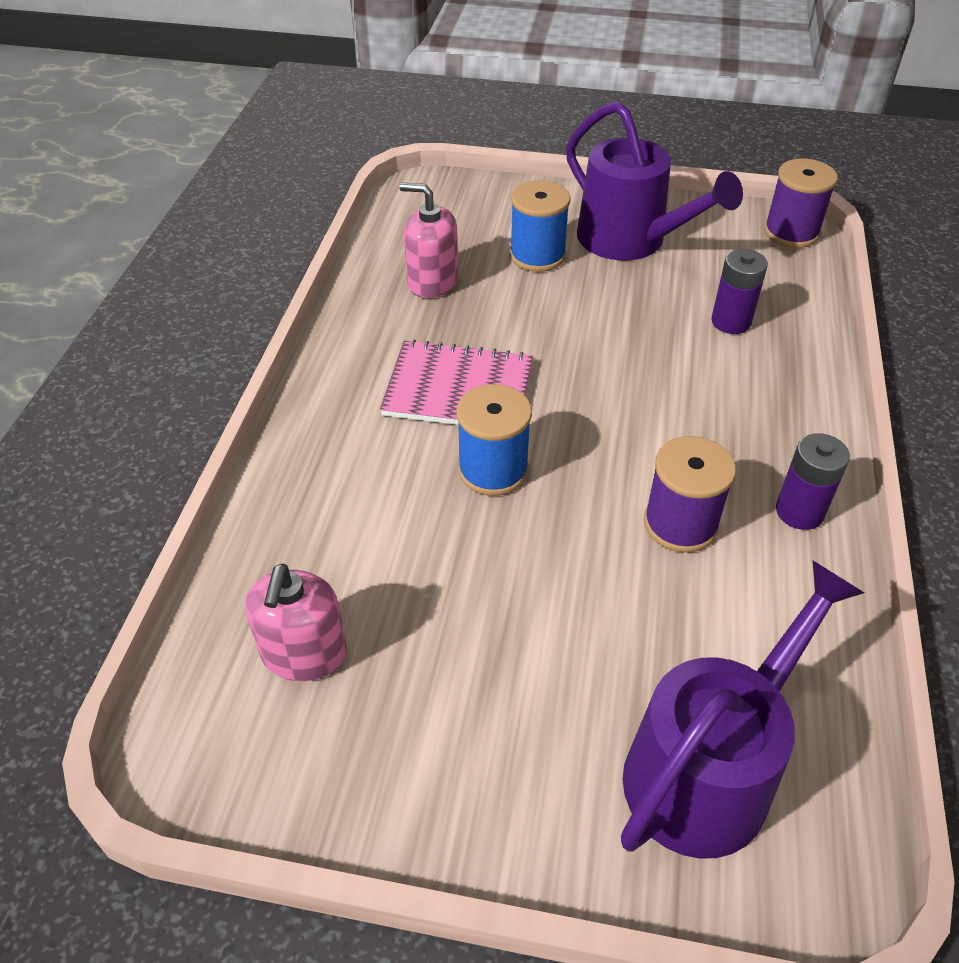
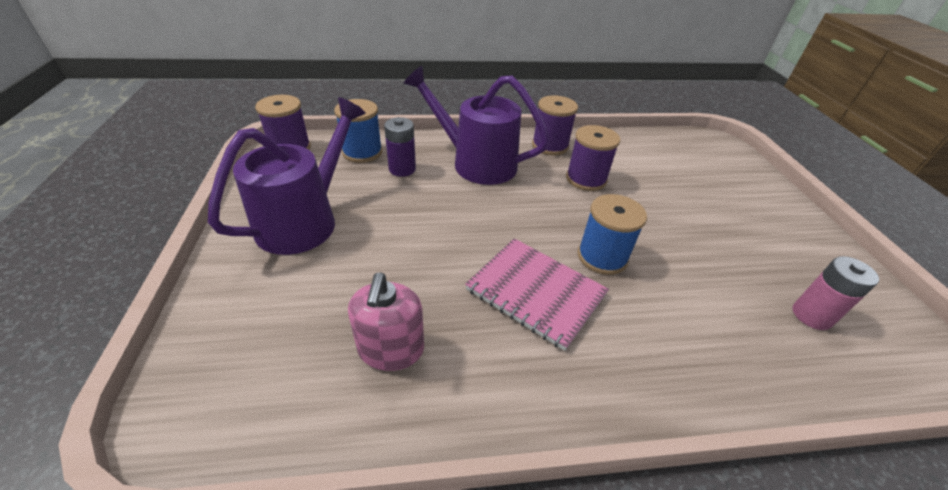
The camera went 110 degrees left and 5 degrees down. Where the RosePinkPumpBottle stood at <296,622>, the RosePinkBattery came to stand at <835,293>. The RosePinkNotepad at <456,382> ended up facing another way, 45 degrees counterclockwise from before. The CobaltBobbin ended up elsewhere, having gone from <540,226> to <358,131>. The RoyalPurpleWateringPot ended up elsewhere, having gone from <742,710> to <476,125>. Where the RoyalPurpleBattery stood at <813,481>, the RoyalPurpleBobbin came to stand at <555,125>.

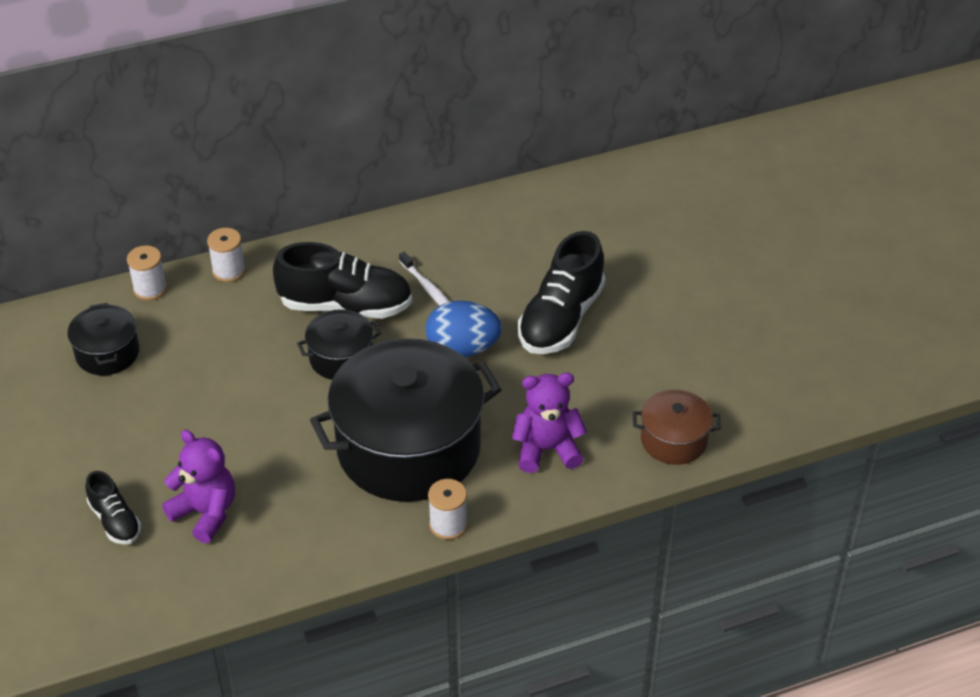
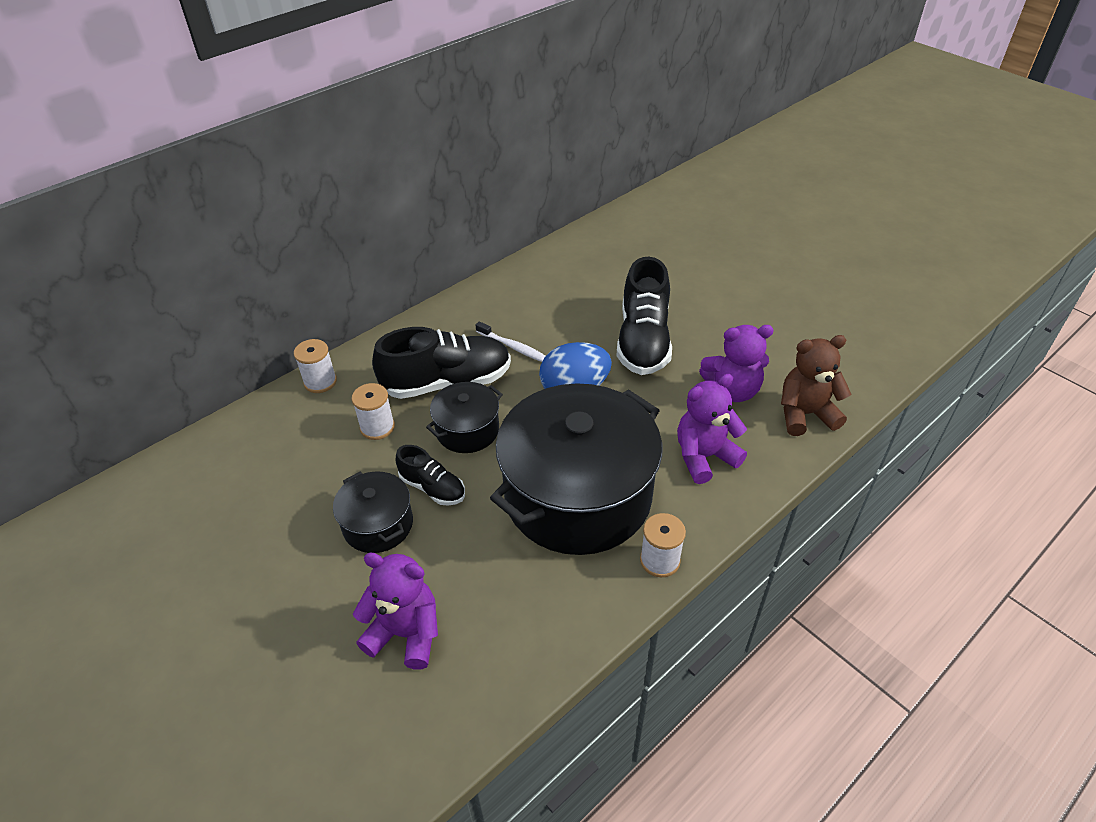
The camera went 20 degrees left and 0 degrees up. The JetBlackCookingPot ended up elsewhere, having gone from <103,339> to <373,512>. The JetBlackSneaker ended up elsewhere, having gone from <113,508> to <430,475>. The WhiteBobbin ended up elsewhere, having gone from <147,272> to <373,411>. Where the BrownCookingPot stood at <677,427>, the BrownTeddyBear came to stand at <816,385>. The second view gained the RoyalPurpleTeddyBear at <736,363>.

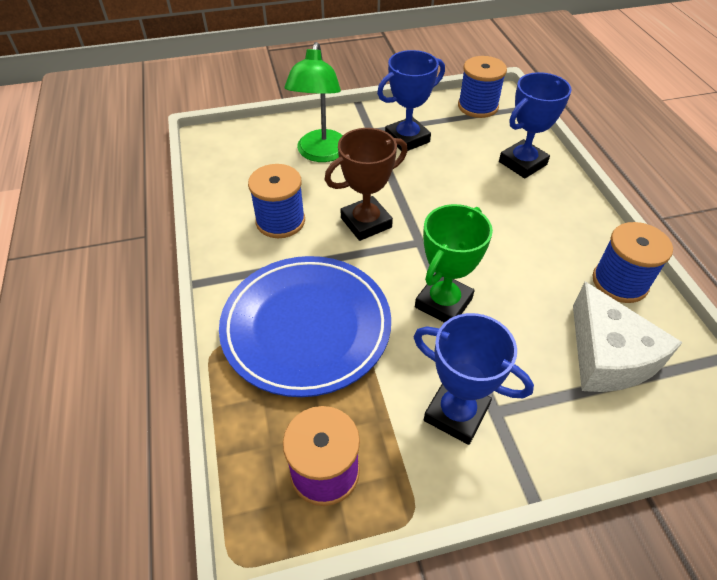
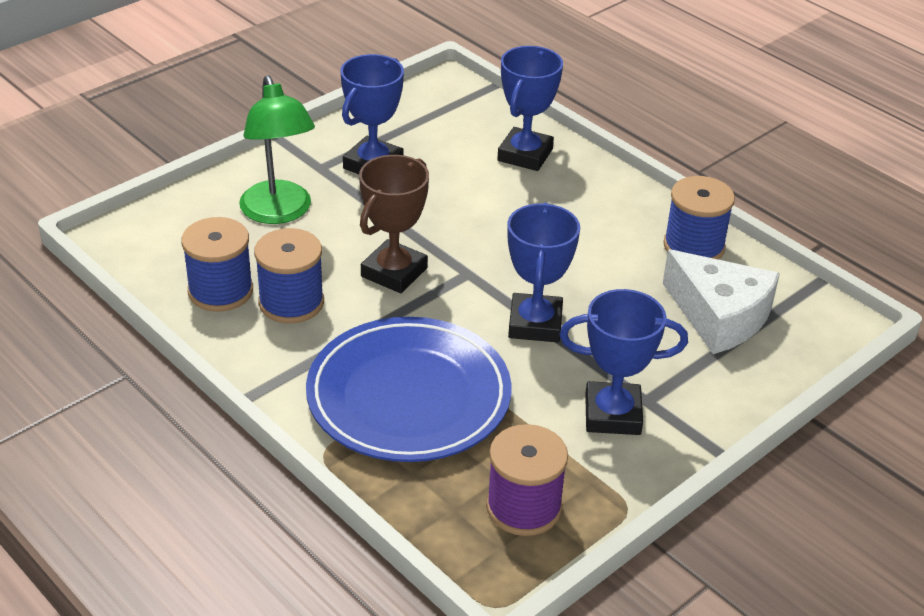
The camera went 30 degrees left and 10 degrees down. What was the LeafGreenPrizeCup at <454,263> turned into the CobaltPrizeCup at <543,272>. The CobaltBobbin ended up elsewhere, having gone from <482,87> to <217,264>.

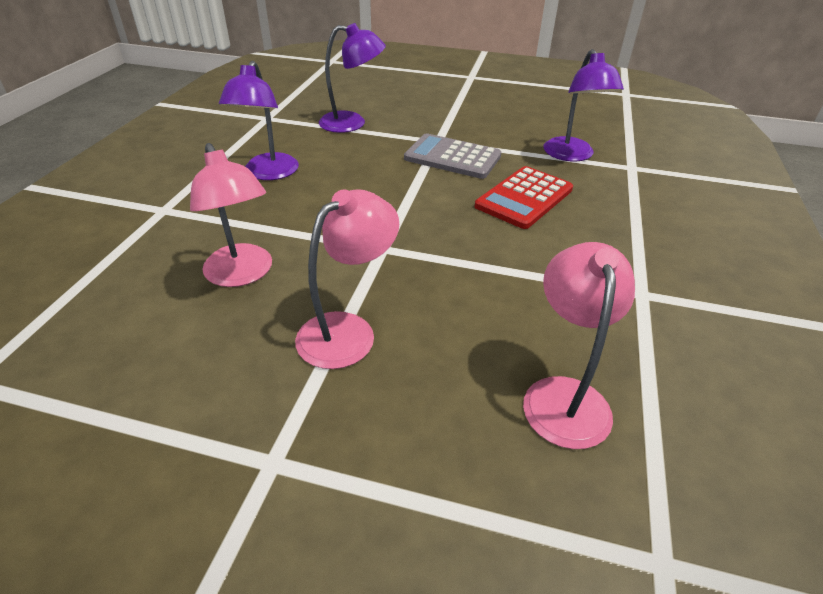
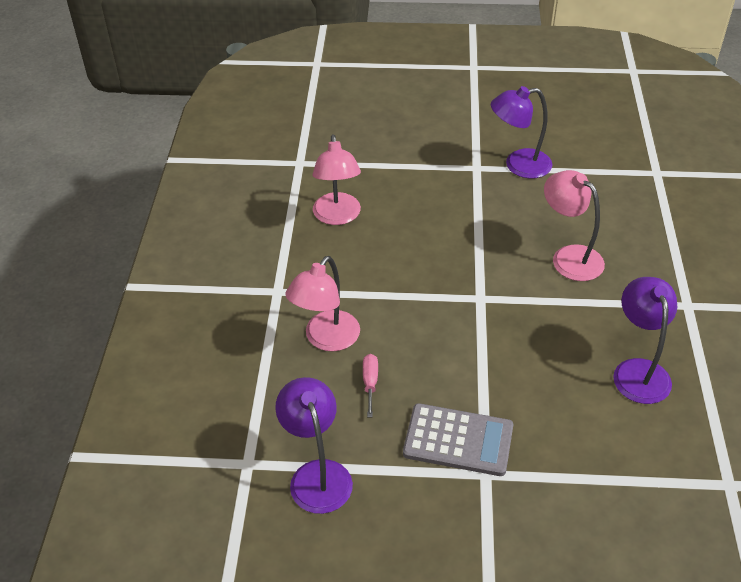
The camera went 170 degrees right and 5 degrees up. The RosePinkLamp ended up elsewhere, having gone from <347,279> to <322,303>. The RoyalPurpleLamp ended up elsewhere, having gone from <352,78> to <522,132>. Where the ScarletAddingMachine stood at <524,197>, the RosePinkScrewdriver came to stand at <370,385>.

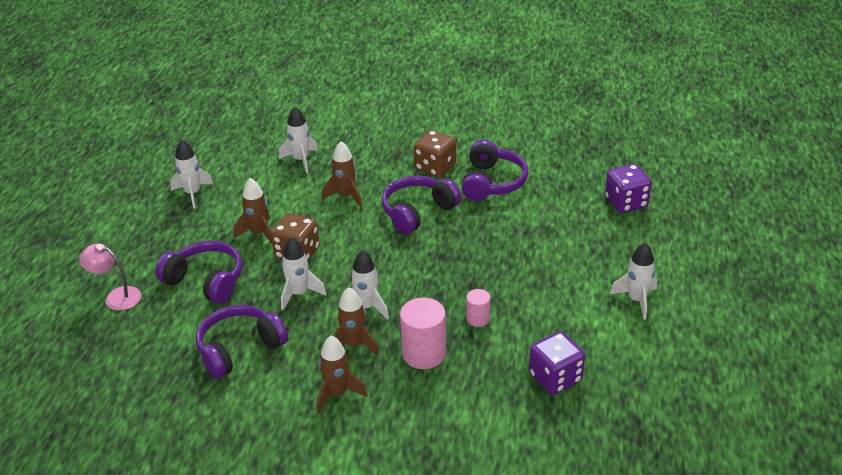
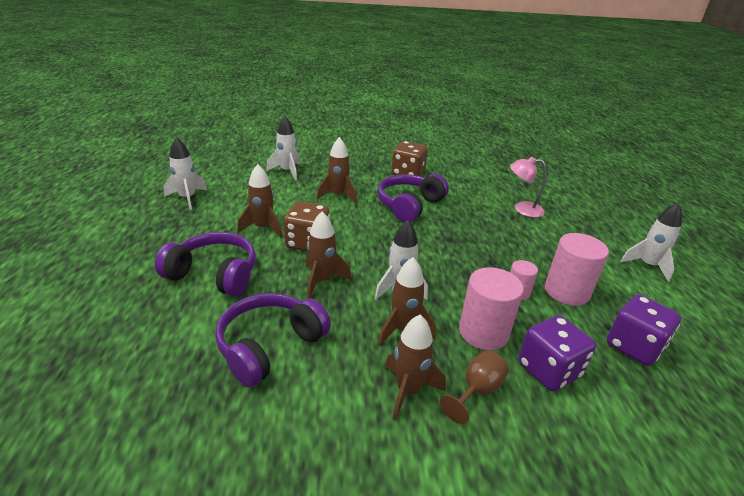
The camera went 15 degrees left and 5 degrees down. The RosePinkLamp ended up elsewhere, having gone from <110,277> to <528,187>. What was the WhiteToyRocket at <303,273> turned into the BrownToyRocket at <329,255>. The second view lost the RoyalPurpleOverEarHeadphones at <494,170>. The RoyalPurpleDie ended up elsewhere, having gone from <628,188> to <557,353>. The second view gained the BrownGoblet at <474,387>. The second view gained the RosePinkSolidCylinder at <577,269>.

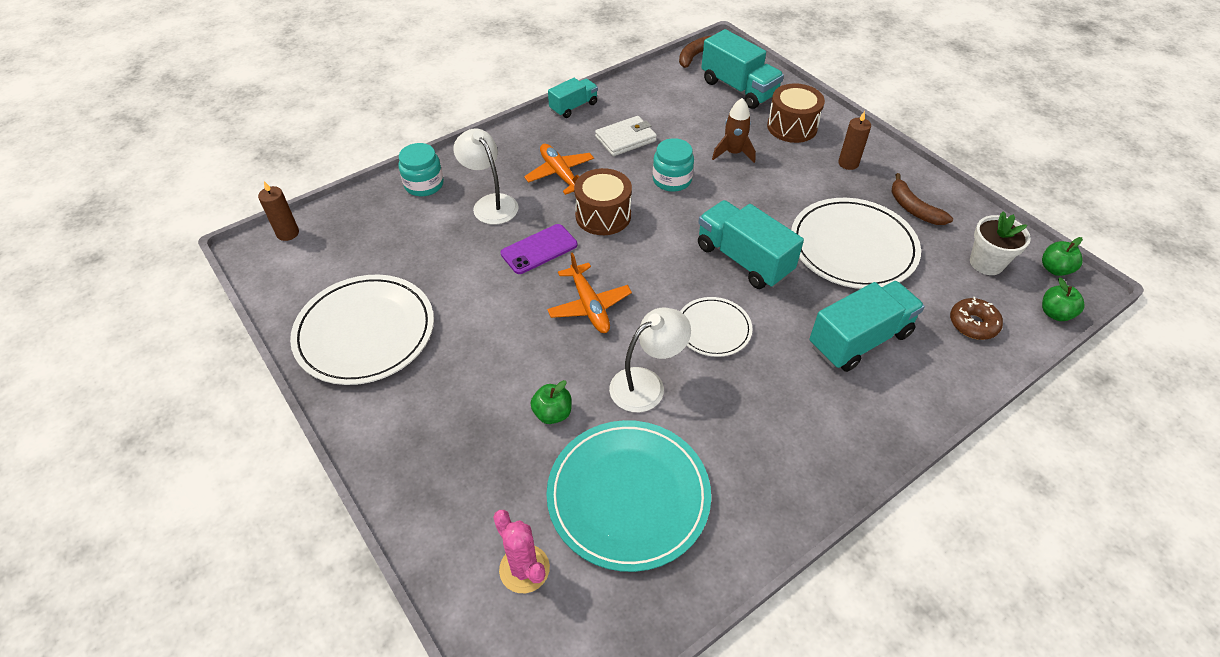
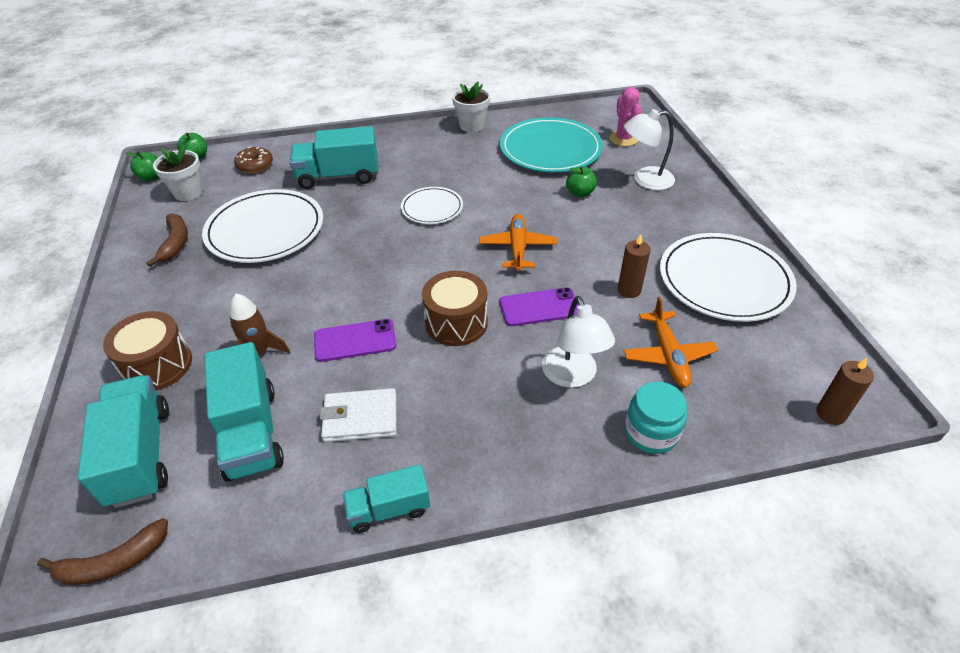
The camera went 155 degrees left and 5 degrees down. The OrangeColouredAeroplane ended up elsewhere, having gone from <559,169> to <671,342>. The WhiteLamp ended up elsewhere, having gone from <650,360> to <649,149>. Where the TurquoiseJamJar stood at <673,165>, the RoyalPurplePhone came to stand at <355,340>. The TurquoiseToyTruck ended up elsewhere, having gone from <751,244> to <244,412>. The BrownWaxCandle ended up elsewhere, having gone from <854,140> to <634,266>. The second view gained the WhitePottedPlant at <471,107>.

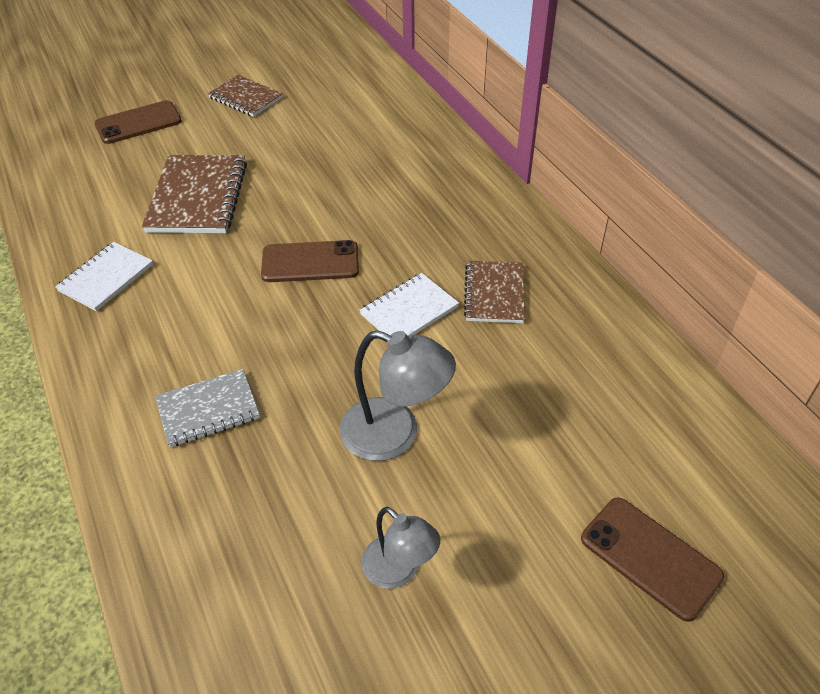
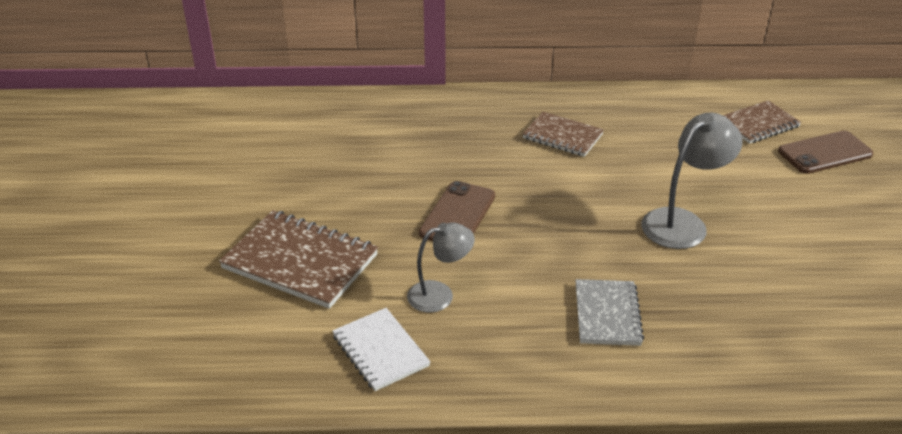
The camera went 65 degrees left and 10 degrees down. The second view lost the BrownPhone at <138,122>. The BrownNotepad ended up elsewhere, having gone from <245,96> to <762,122>. The second view lost the WhiteNotepad at <409,304>. The GreyLamp ended up elsewhere, having gone from <400,548> to <441,267>.

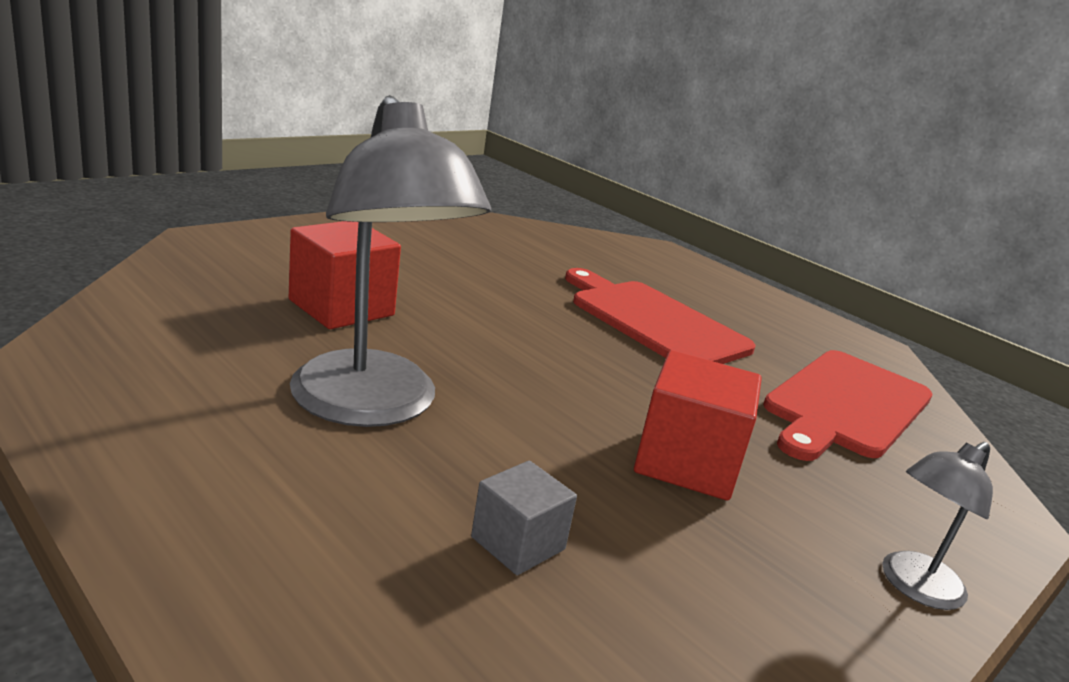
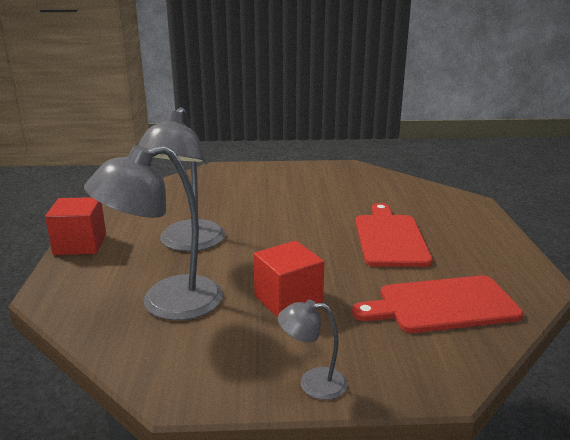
The camera went 45 degrees right and 0 degrees up. The ScarletCube ended up elsewhere, having gone from <345,275> to <75,226>. Where the GreyCube stood at <524,518>, the GreyLamp came to stand at <153,233>.

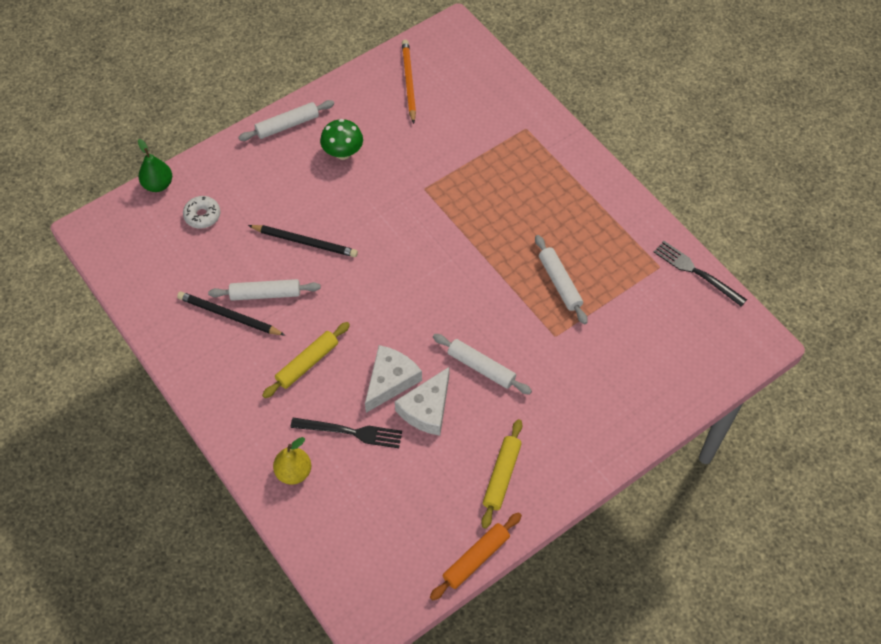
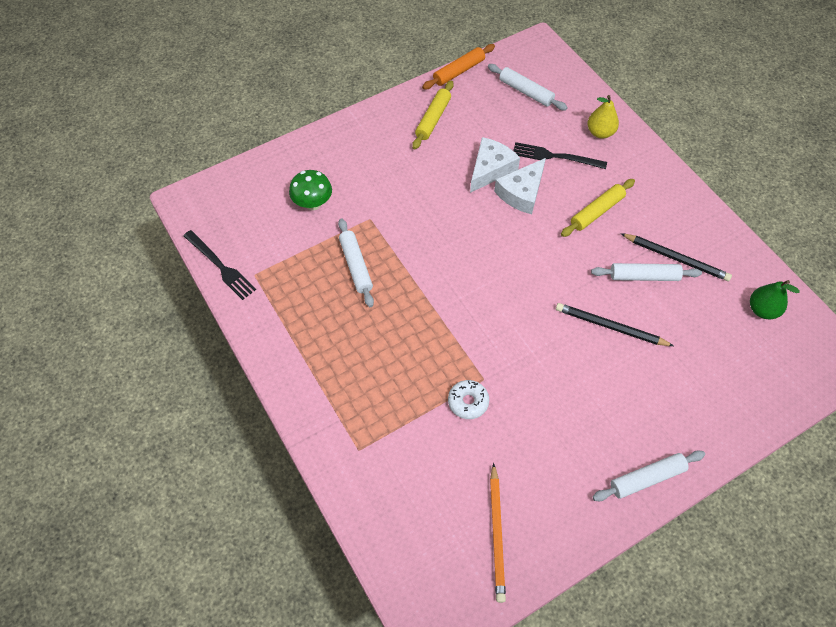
The camera went 175 degrees left and 0 degrees up. The LeafGreenToyPear ended up elsewhere, having gone from <155,165> to <775,299>. The WhiteDonut ended up elsewhere, having gone from <201,212> to <468,399>. The LeafGreenMushroom ended up elsewhere, having gone from <341,139> to <310,190>. The WhiteDoughRoller ended up elsewhere, having gone from <482,364> to <528,87>.

